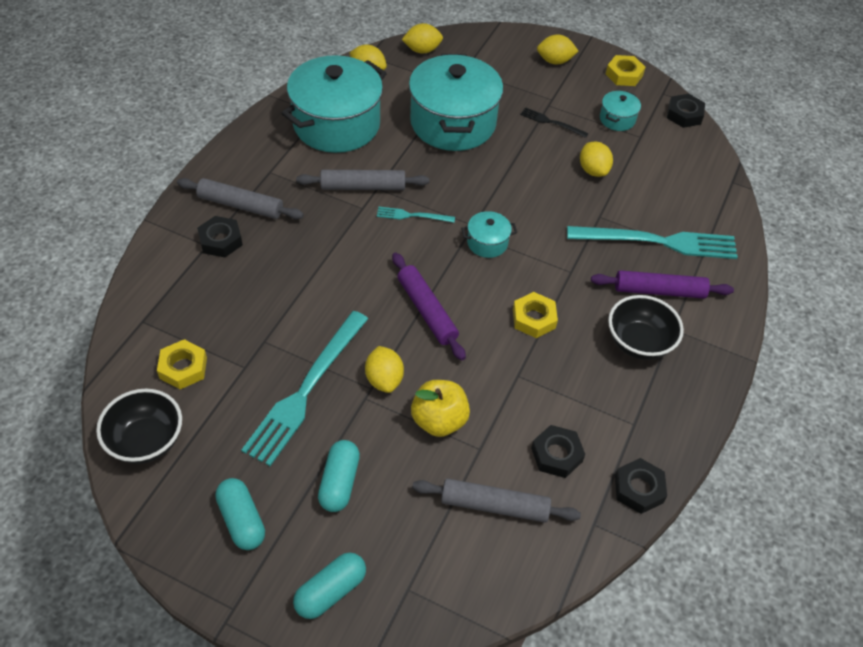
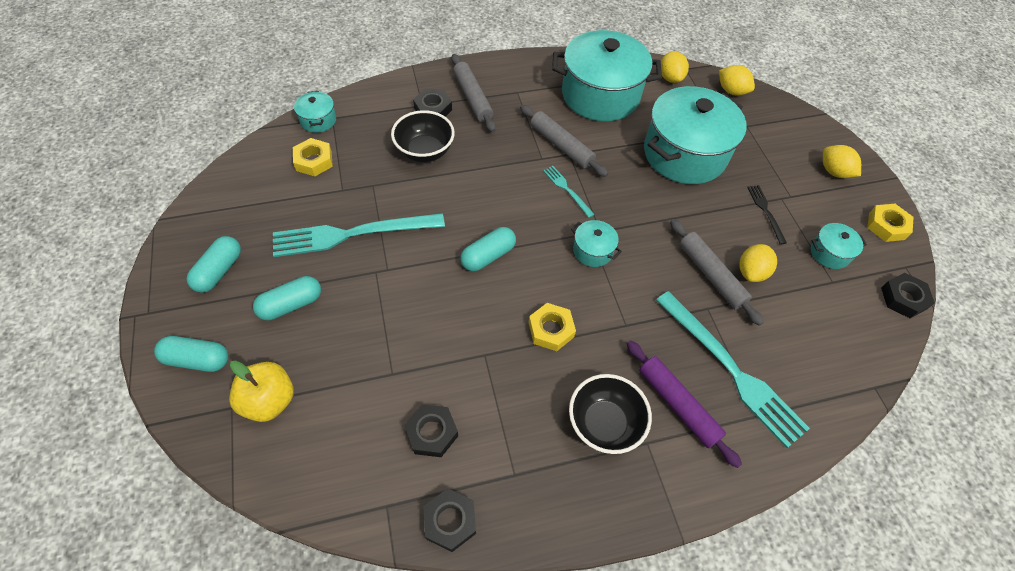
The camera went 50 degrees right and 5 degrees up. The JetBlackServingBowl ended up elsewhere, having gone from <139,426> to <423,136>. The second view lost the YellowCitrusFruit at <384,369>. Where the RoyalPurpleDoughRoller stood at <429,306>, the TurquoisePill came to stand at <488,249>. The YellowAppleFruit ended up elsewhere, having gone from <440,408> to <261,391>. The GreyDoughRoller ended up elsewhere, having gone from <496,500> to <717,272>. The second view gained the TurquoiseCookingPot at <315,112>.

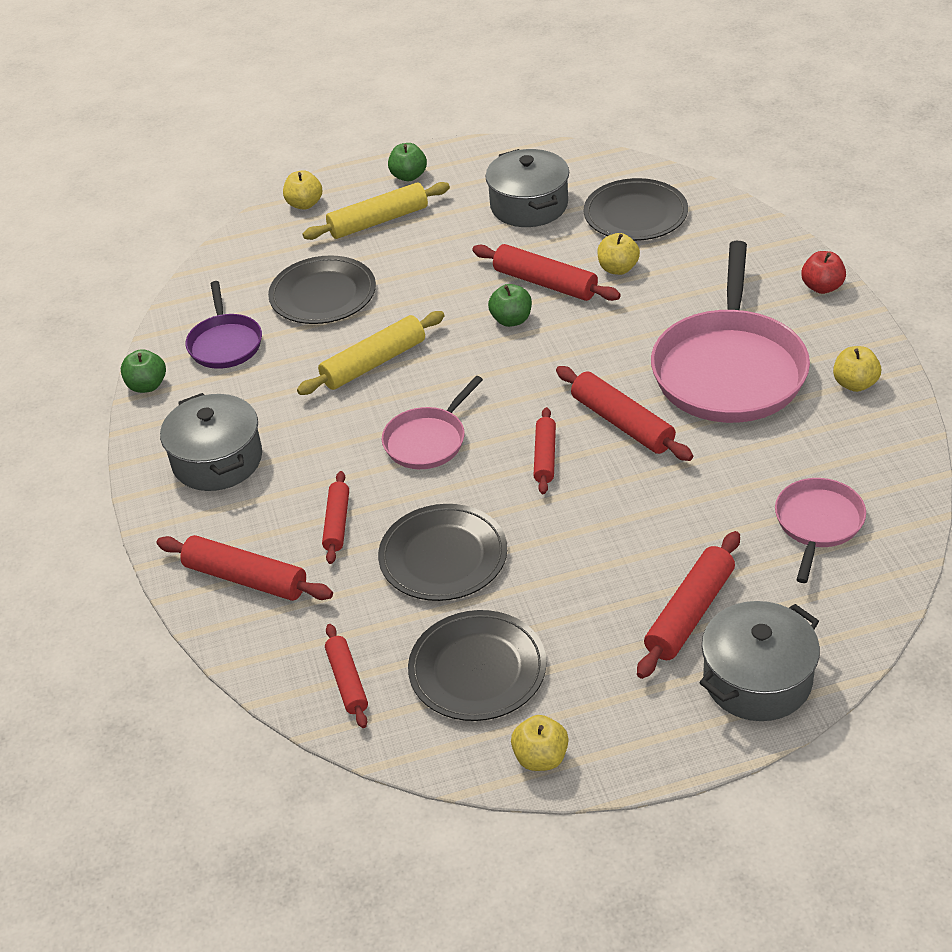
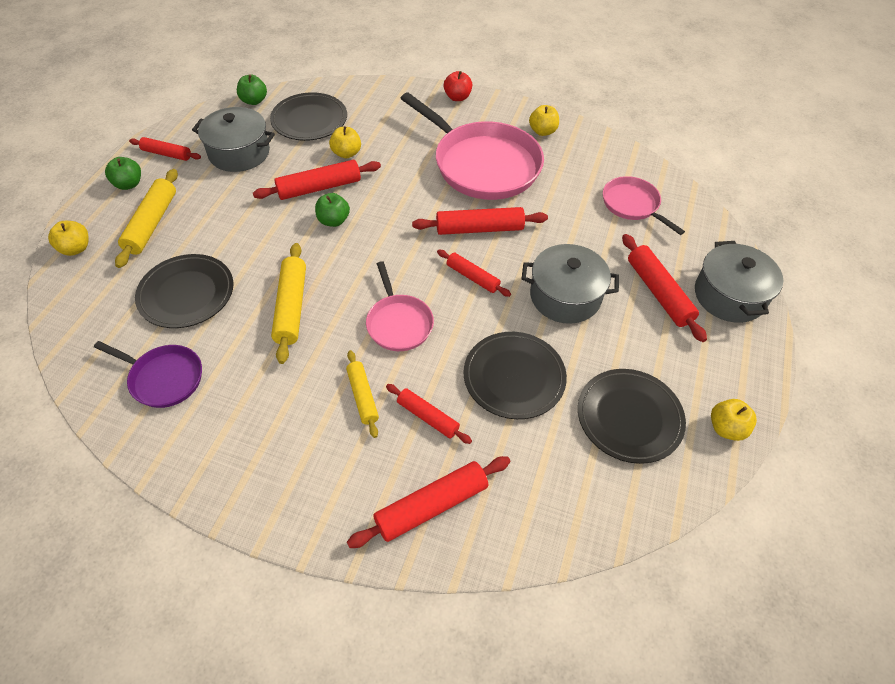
The camera went 60 degrees left and 10 degrees up. The LeafGreenAppleFruit ended up elsewhere, having gone from <143,371> to <252,90>. The GreyCookingPot ended up elsewhere, having gone from <211,442> to <570,284>. The ScarletDoughRoller ended up elsewhere, having gone from <346,676> to <165,149>. The second view gained the YellowDoughRoller at <362,394>.

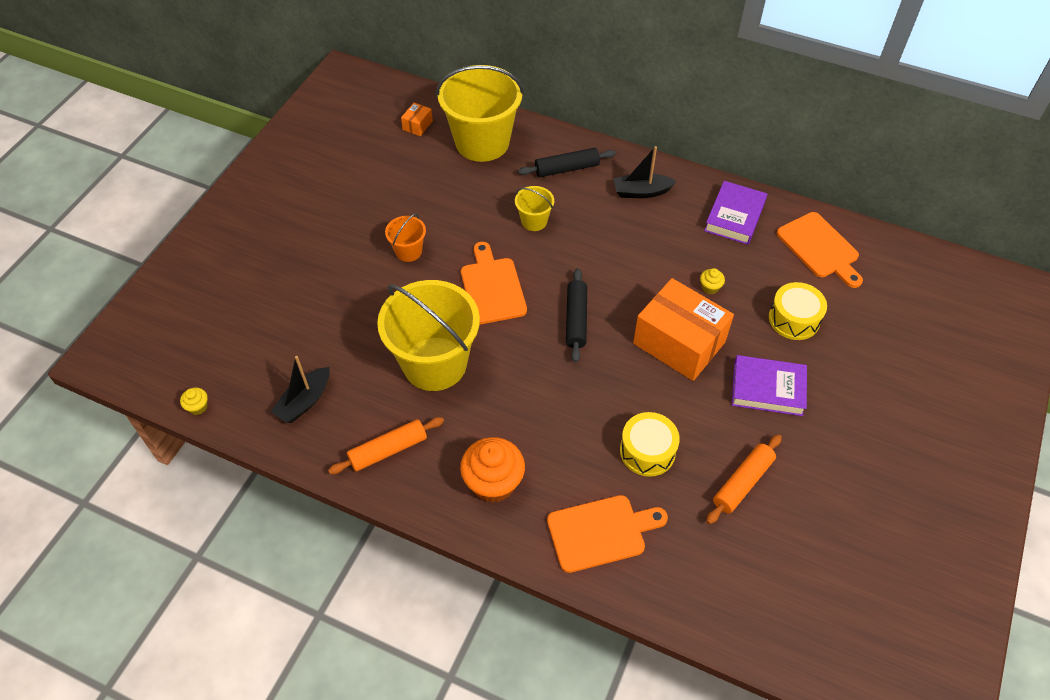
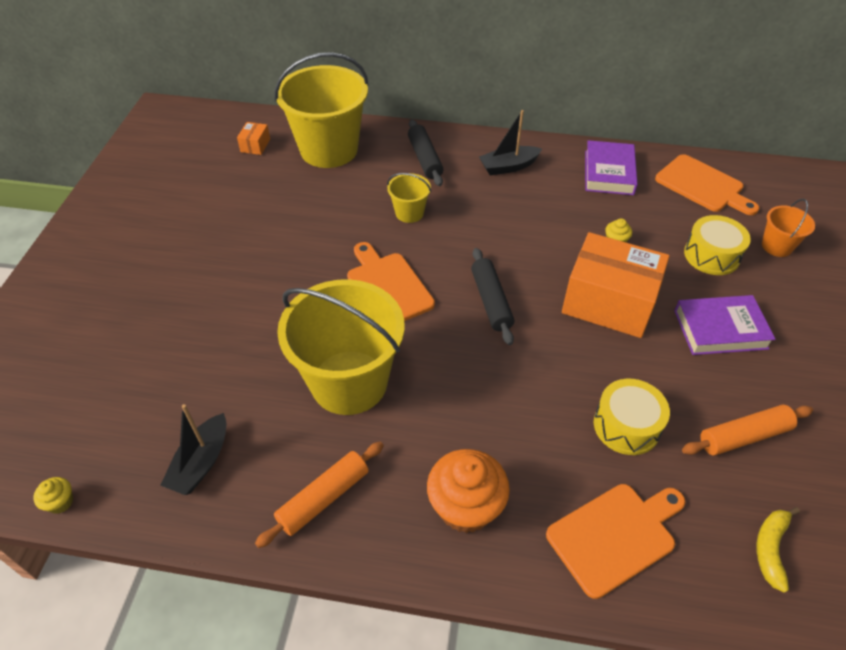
The camera went 15 degrees left and 5 degrees down. The OrangeColouredPail ended up elsewhere, having gone from <405,237> to <788,228>. The JetBlackDoughRoller at <567,162> ended up facing another way, 75 degrees counterclockwise from before. The OrangeColouredDoughRoller at <744,479> ended up facing another way, 45 degrees clockwise from before. The second view gained the YellowBanana at <778,550>.

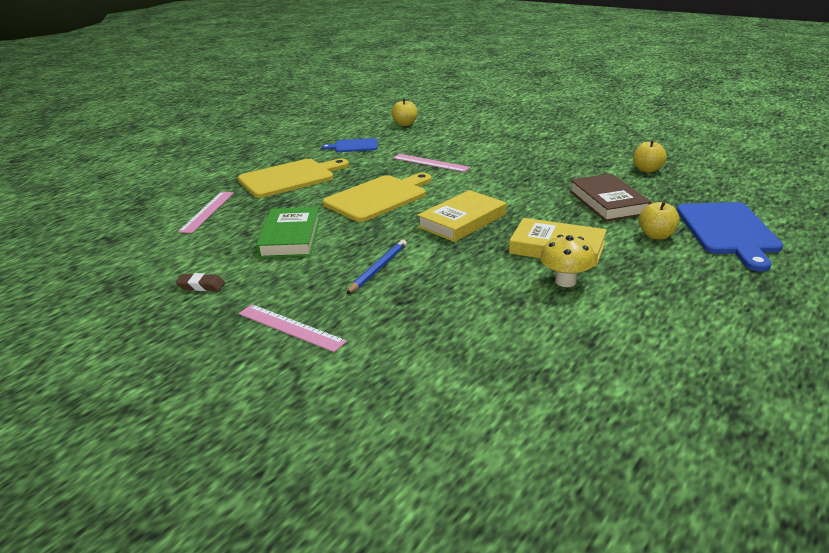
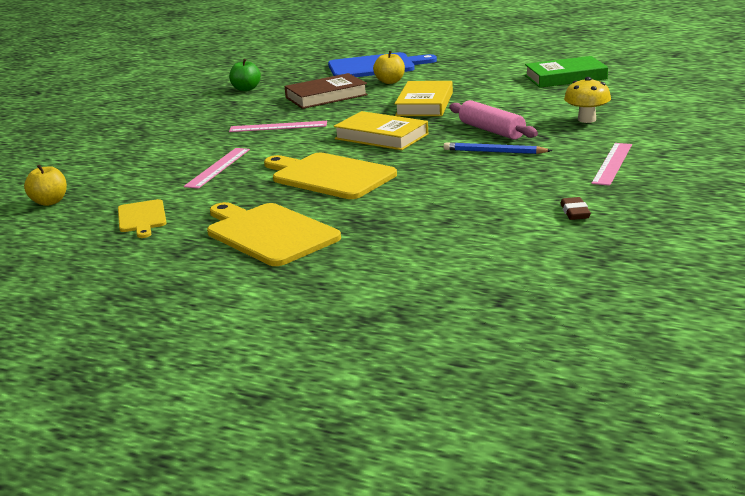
The camera went 100 degrees left and 5 degrees down. The RosePinkRuler ended up elsewhere, having gone from <206,212> to <278,126>. The LeafGreenHardcover ended up elsewhere, having gone from <288,232> to <566,72>. What was the CobaltBreadBoard at <350,145> turned into the YellowBreadBoard at <142,218>. The YellowMushroom ended up elsewhere, having gone from <568,261> to <587,100>. What was the YellowAppleFruit at <650,156> turned into the LeafGreenAppleFruit at <245,75>. The second view gained the RosePinkDoughRoller at <493,120>.

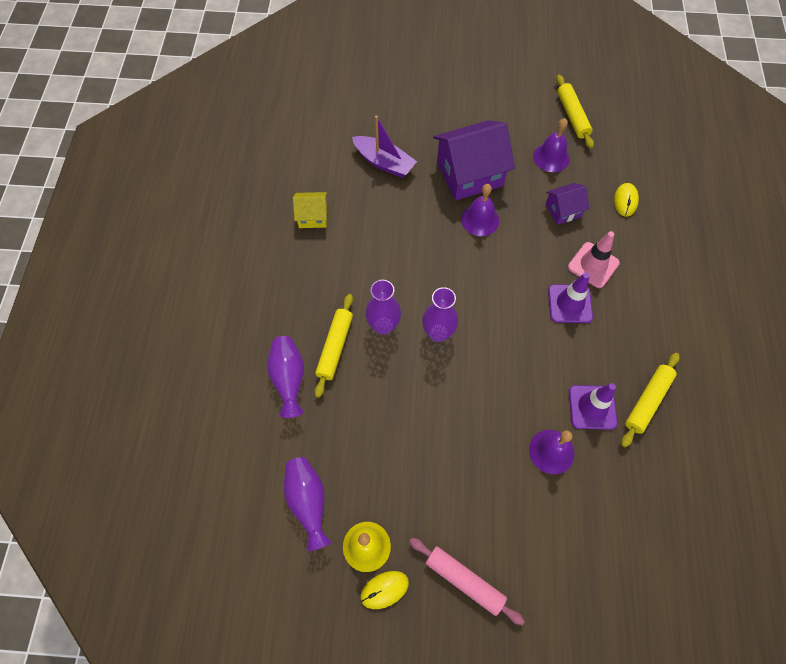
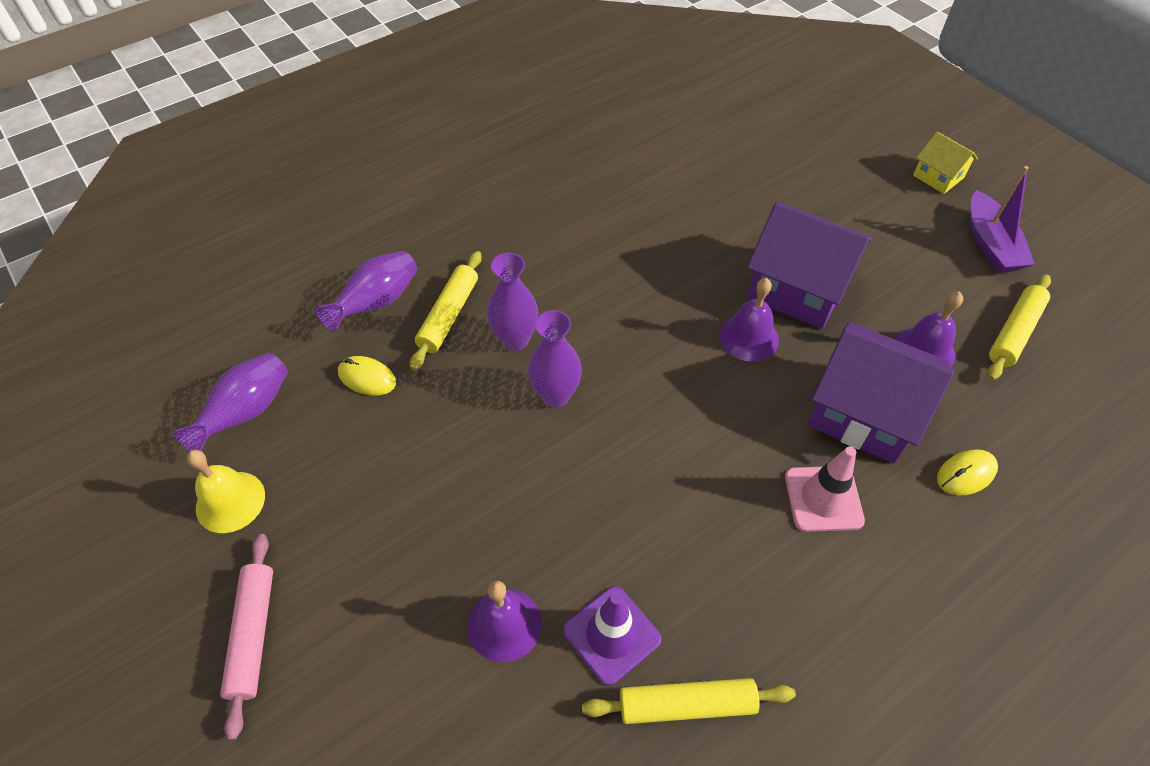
The camera went 50 degrees right and 10 degrees down. The YellowCottage ended up elsewhere, having gone from <310,210> to <945,162>. The YellowDoughRoller at <334,346> ended up facing another way, 45 degrees counterclockwise from before. The RoyalPurpleSailboat ended up elsewhere, having gone from <384,147> to <1002,219>. The YellowComputerMouse ended up elsewhere, having gone from <384,590> to <367,376>. The size of the RoyalPurpleCottage at <567,204> changed by a factor of 1.95. The second view lost the RoyalPurpleTrafficCone at <570,298>.

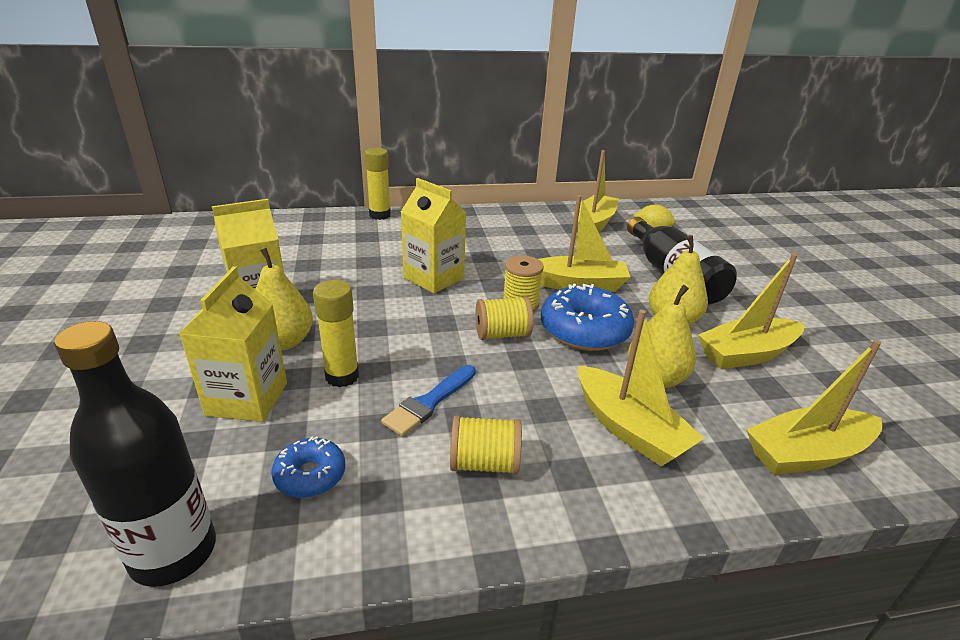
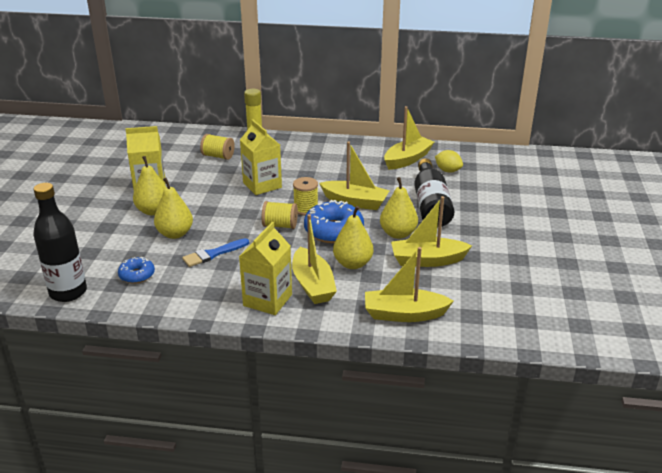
The camera went 20 degrees right and 0 degrees up. The YellowCarton ended up elsewhere, having gone from <233,344> to <265,268>. Where the YellowGlueStick stood at <336,333>, the YellowToyPear came to stand at <173,208>. The YellowBobbin ended up elsewhere, having gone from <486,445> to <217,147>.

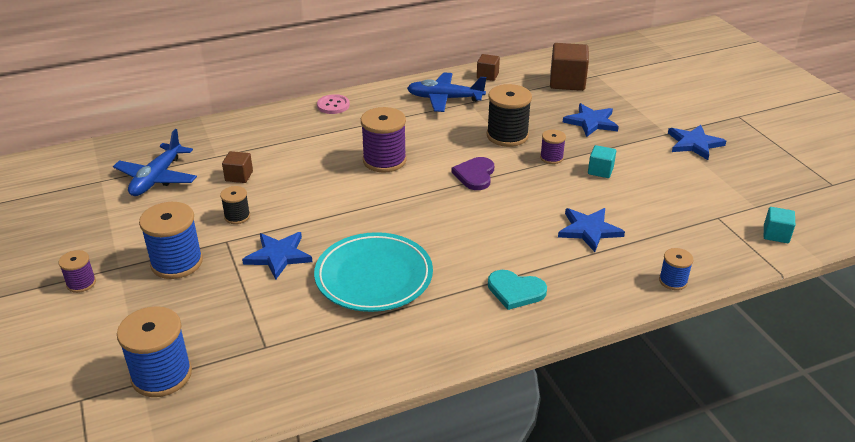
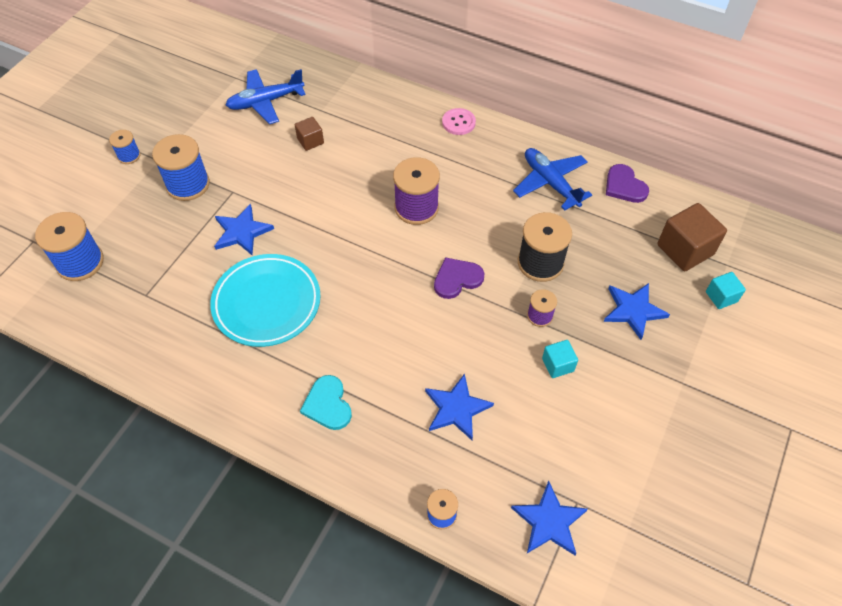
The camera went 50 degrees right and 20 degrees up. What was the RoyalPurpleBobbin at <77,271> turned into the CobaltBobbin at <125,147>. The second view lost the JetBlackBobbin at <235,205>. Where the BrownCube stood at <488,67>, the RoyalPurpleHeartShape came to stand at <627,183>. The CobaltStarShape ended up elsewhere, having gone from <697,142> to <549,518>. The TurquoiseCube ended up elsewhere, having gone from <779,225> to <726,290>.

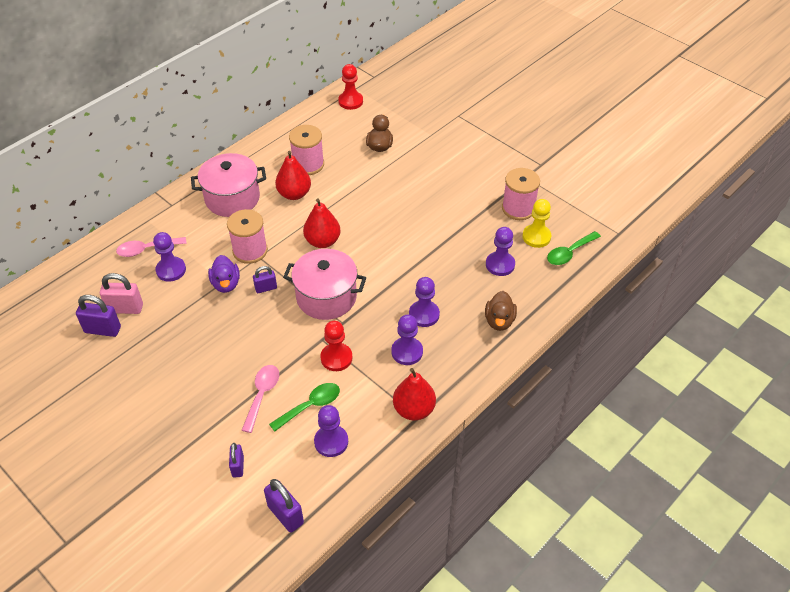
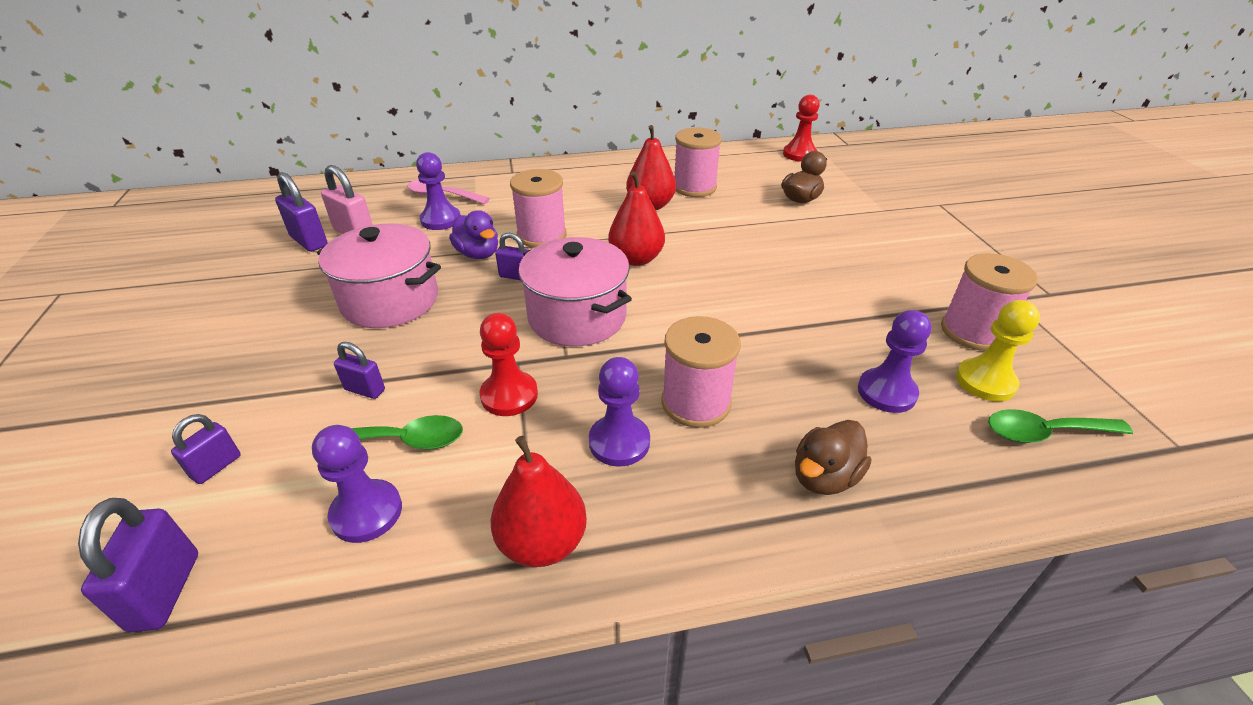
The camera went 35 degrees right and 10 degrees down. The RosePinkCookingPot ended up elsewhere, having gone from <228,185> to <379,275>. The RoyalPurpleRubberDuck at <224,274> ended up facing another way, 60 degrees counterclockwise from before. Where the RosePinkTablespoon stood at <260,399>, the RoyalPurpleSmallLock came to stand at <359,370>. Where the RoyalPurplePawn stood at <424,302>, the RosePinkBobbin came to stand at <701,372>.

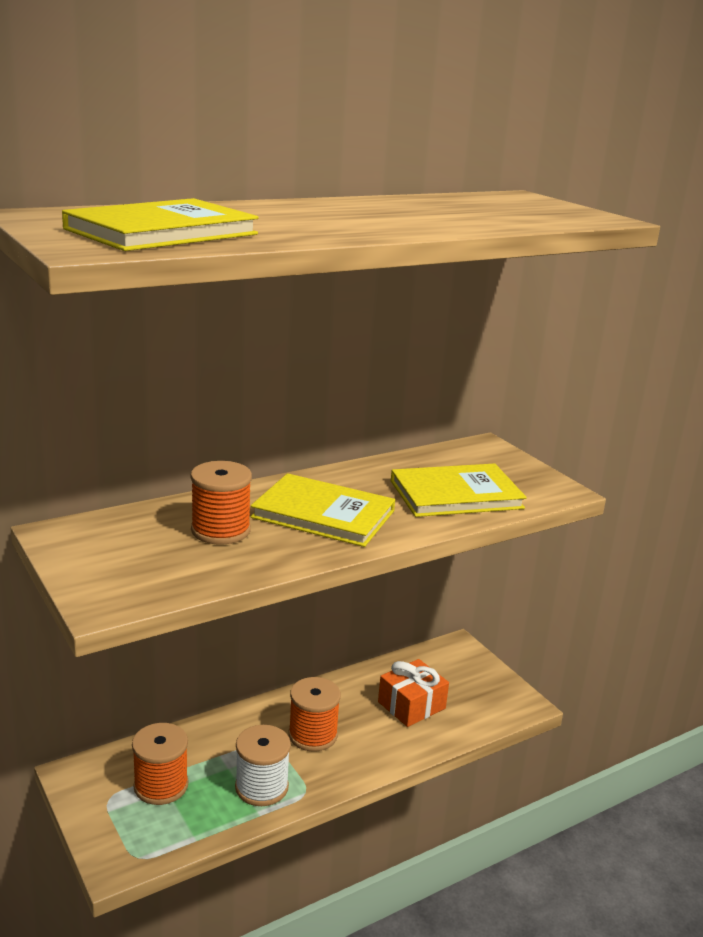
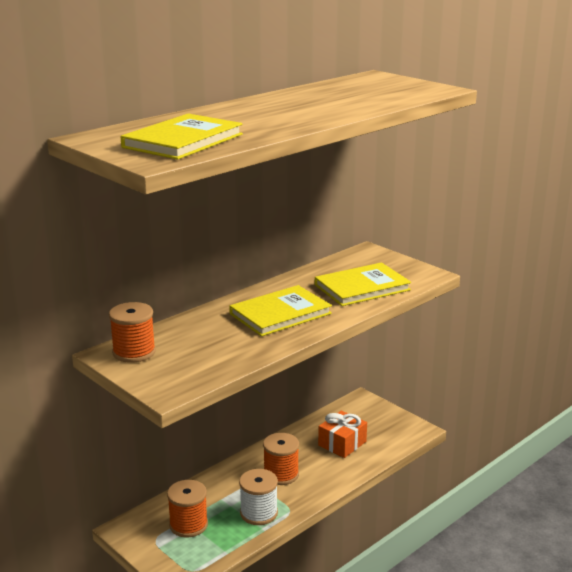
The camera went 10 degrees left and 0 degrees up. The OrangeColouredBobbin ended up elsewhere, having gone from <221,503> to <132,332>. The YellowHardcover at <322,510> ended up facing another way, 45 degrees counterclockwise from before.

